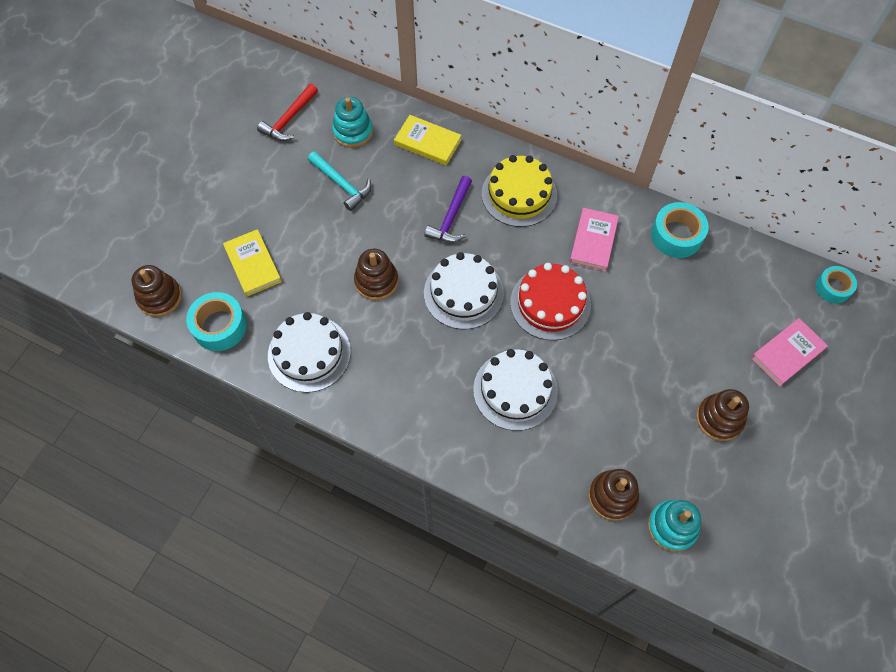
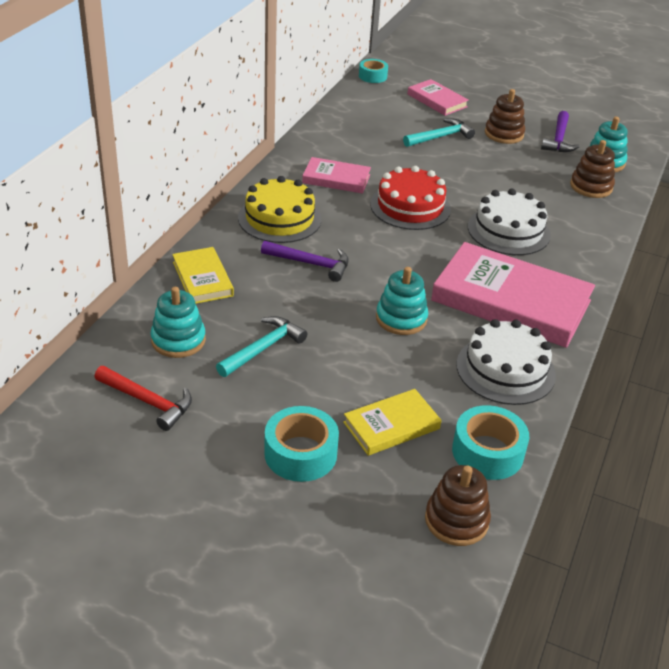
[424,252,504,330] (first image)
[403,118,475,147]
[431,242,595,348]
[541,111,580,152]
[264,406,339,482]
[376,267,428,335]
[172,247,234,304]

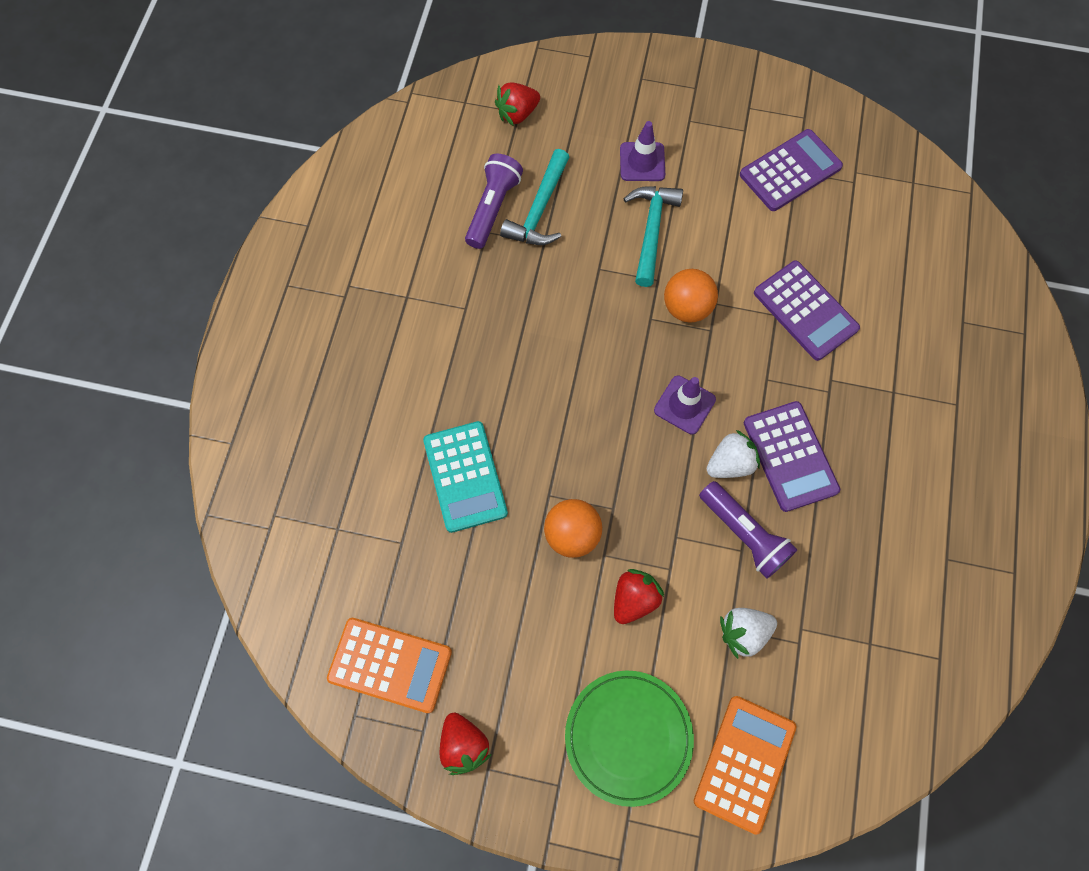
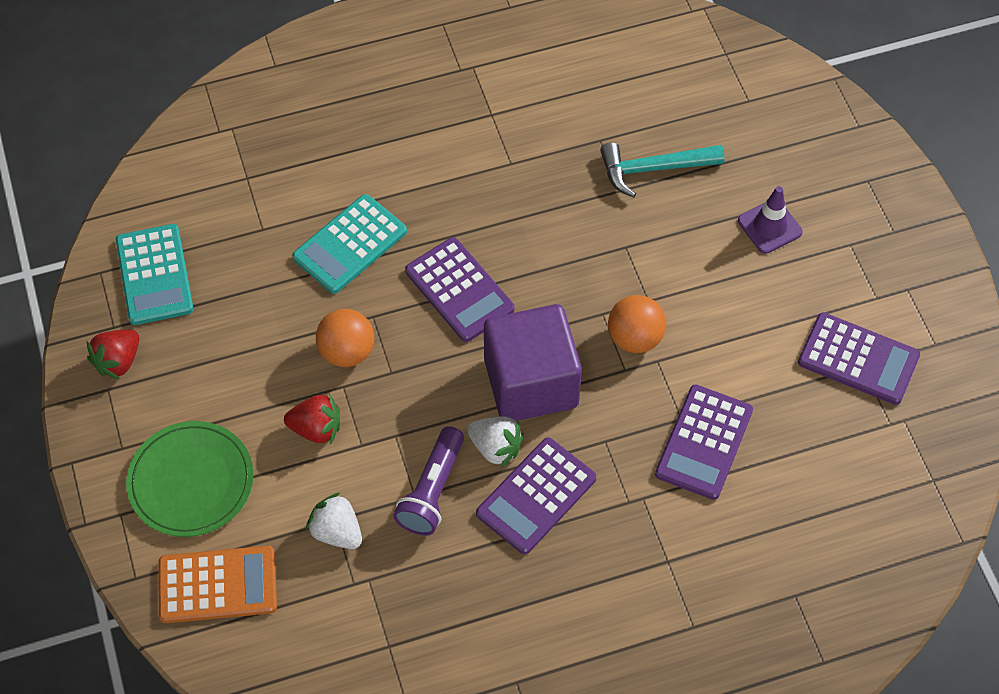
[465,153,523,249] (first image)
[495,83,540,126] (first image)
[624,186,683,287] (first image)
[405,237,515,342]
[484,304,582,421]
[116,224,194,325]

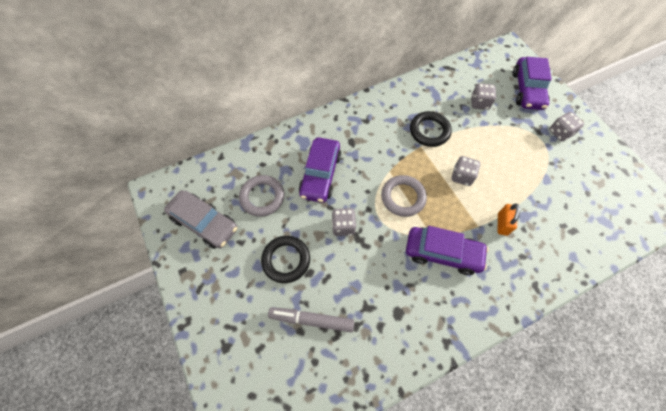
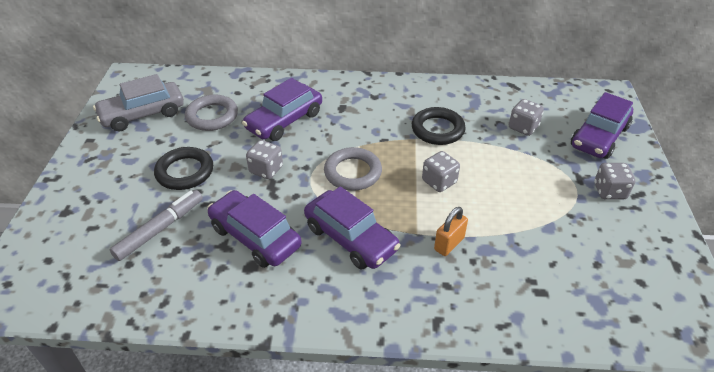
[207,190,302,268]
[93,74,184,131]
[110,190,203,261]

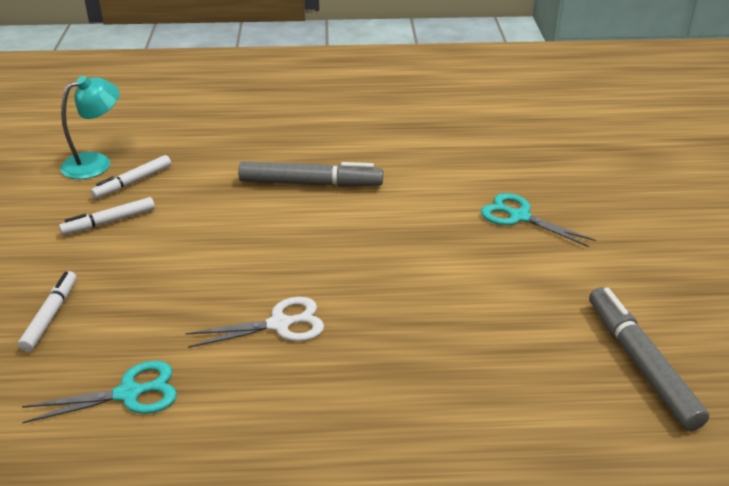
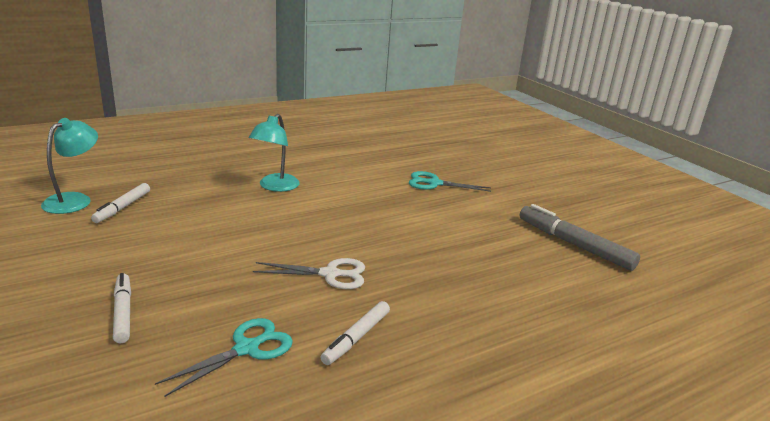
[321,301,390,365]
[249,114,300,192]
[253,258,365,289]

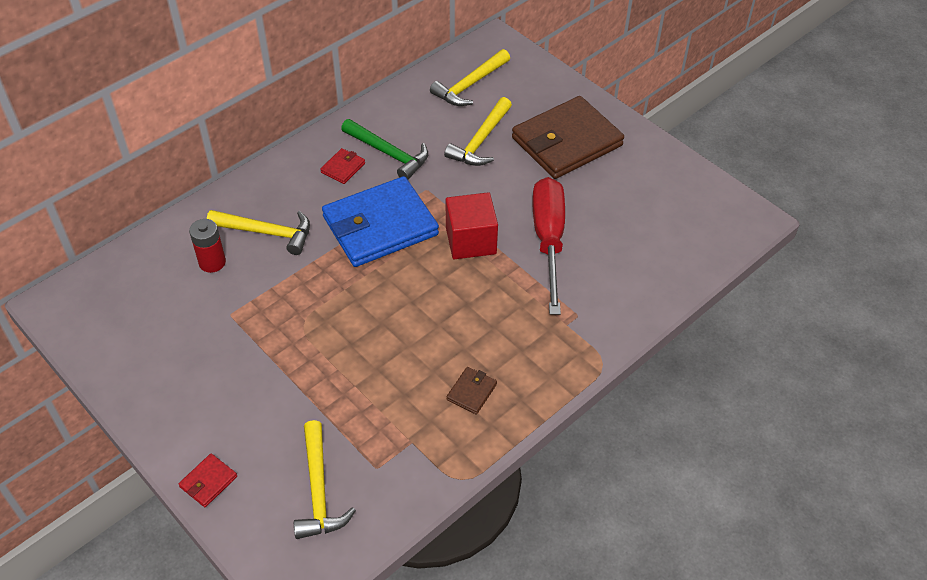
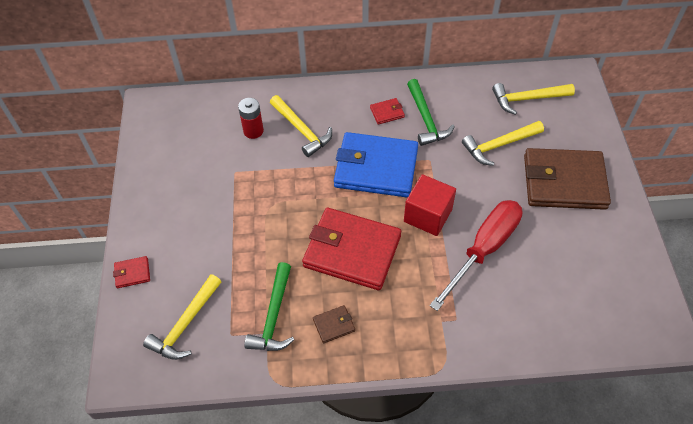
[244,262,294,351]
[302,208,401,290]

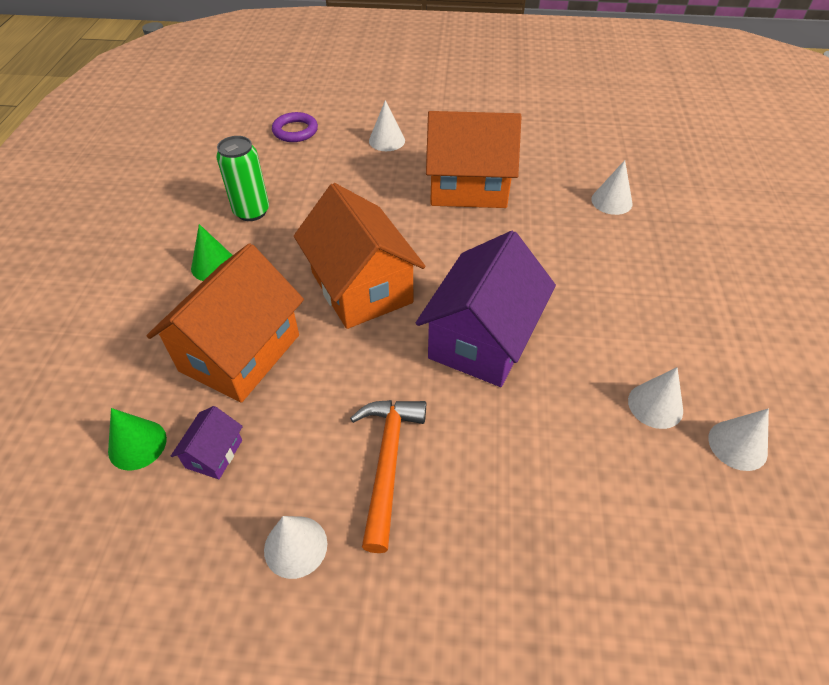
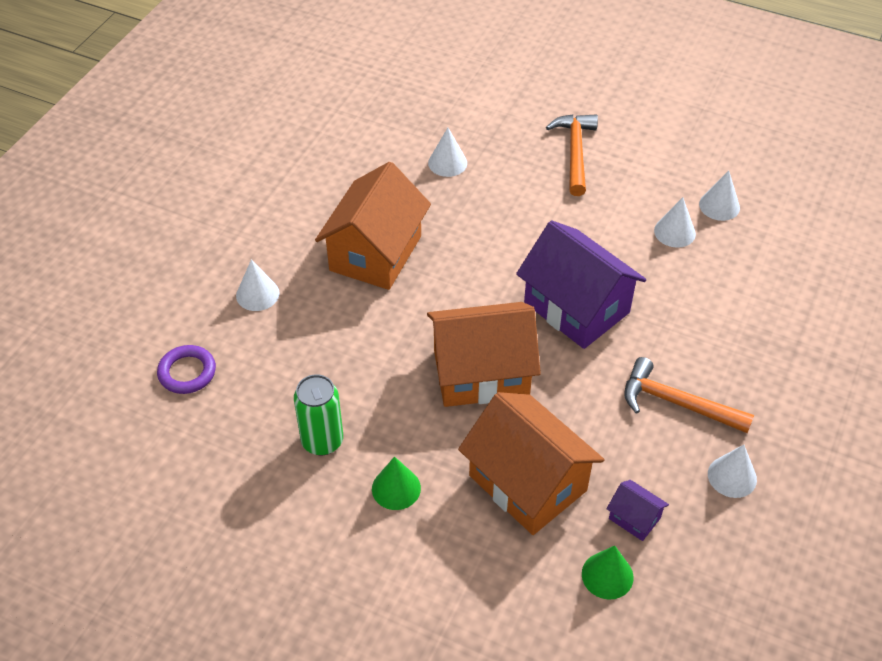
[546,114,598,196]

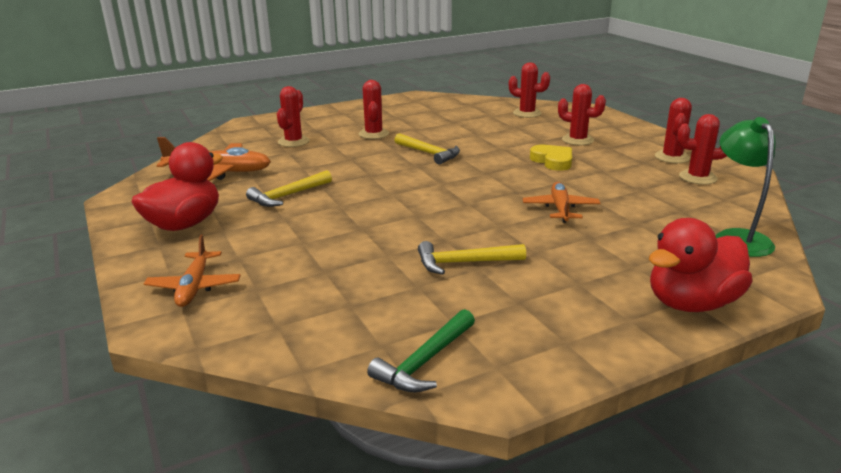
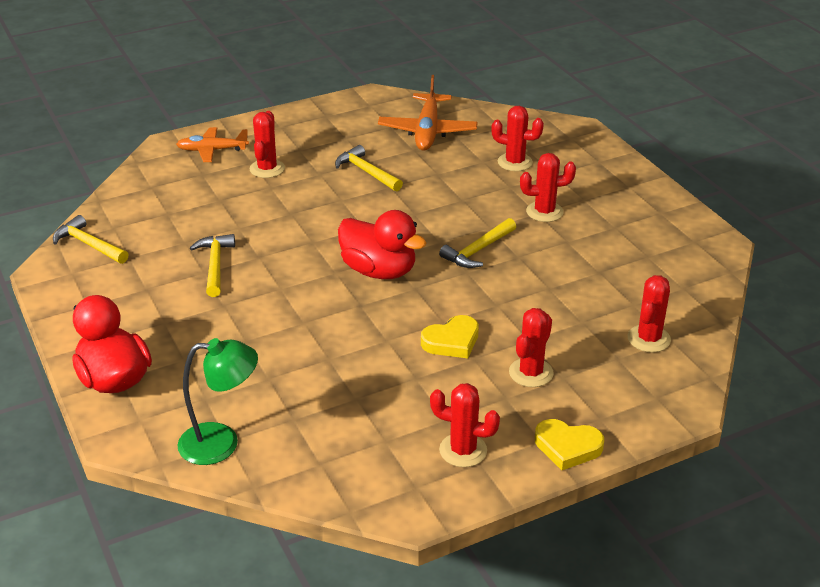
[523,182,601,223] (first image)
[535,419,604,470]
[338,210,426,279]
[250,111,285,178]
[53,215,128,264]

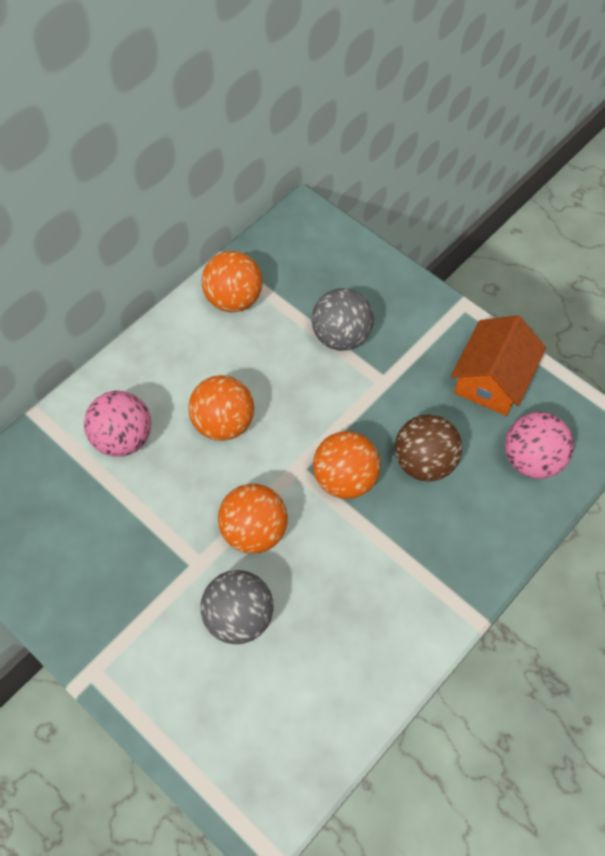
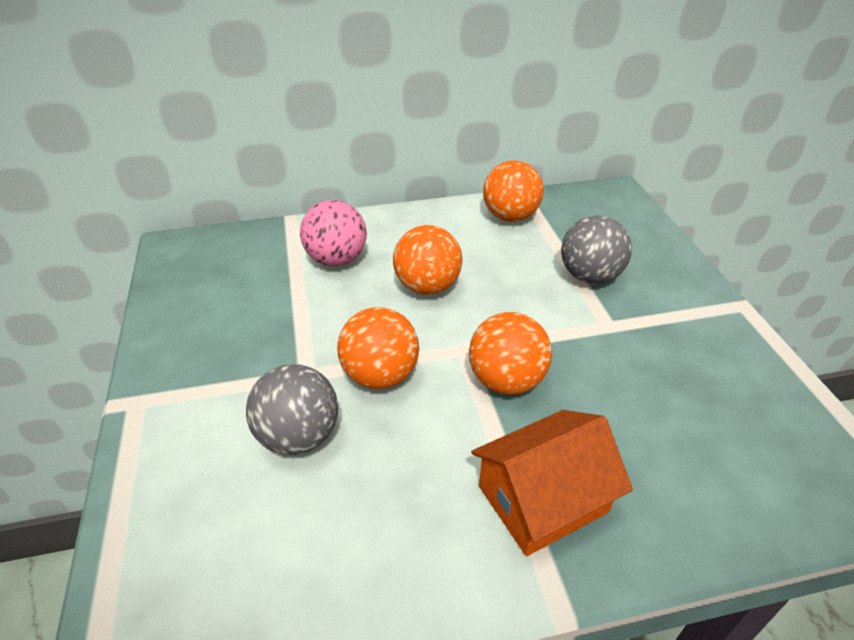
[395,414,462,482] (first image)
[505,412,574,479] (first image)
[471,410,633,556]

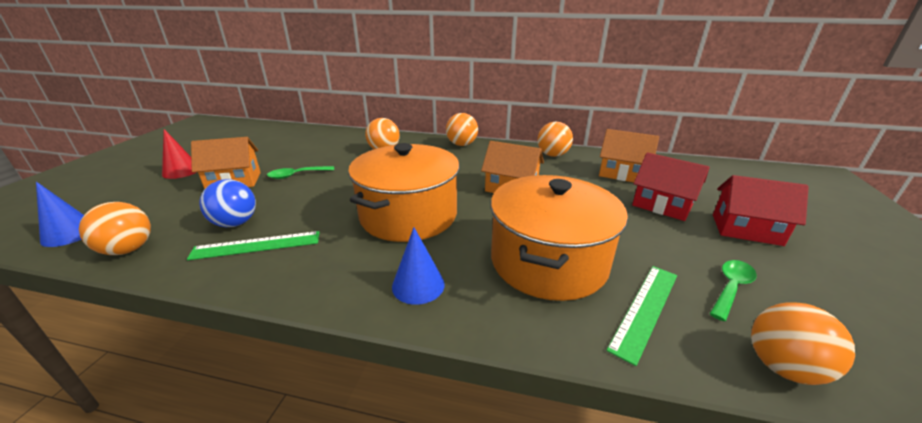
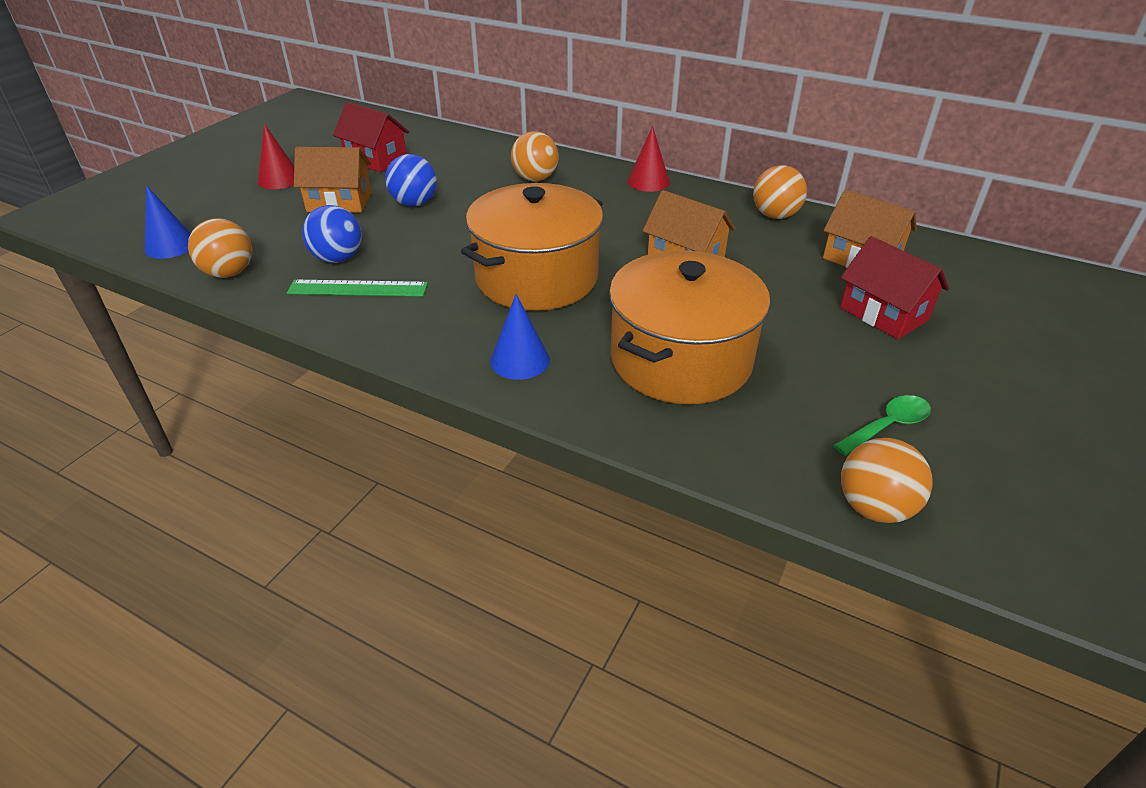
[606,266,677,366] (first image)
[333,102,409,172]
[385,154,437,206]
[627,126,670,192]

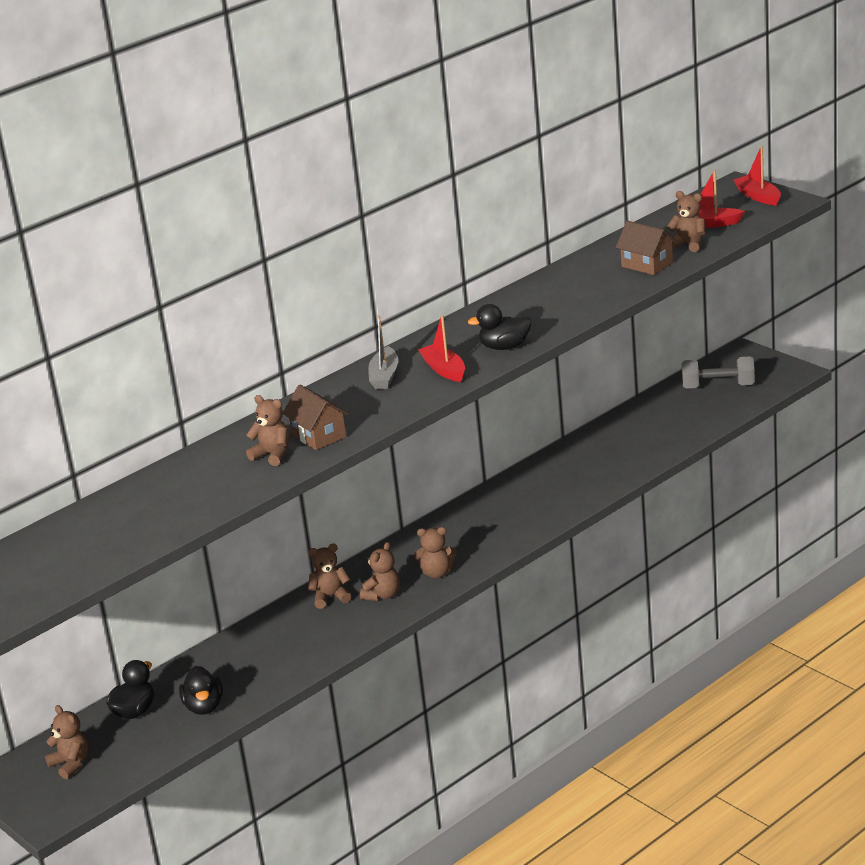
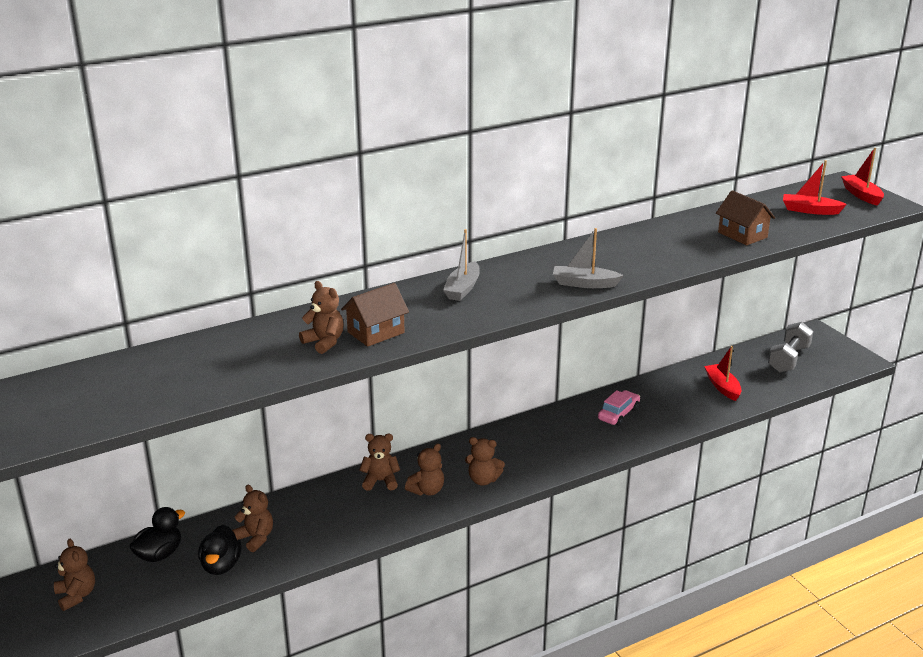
[598,390,640,426]
[704,346,741,401]
[232,484,273,552]
[553,228,624,288]
[341,283,409,347]
[768,322,813,373]

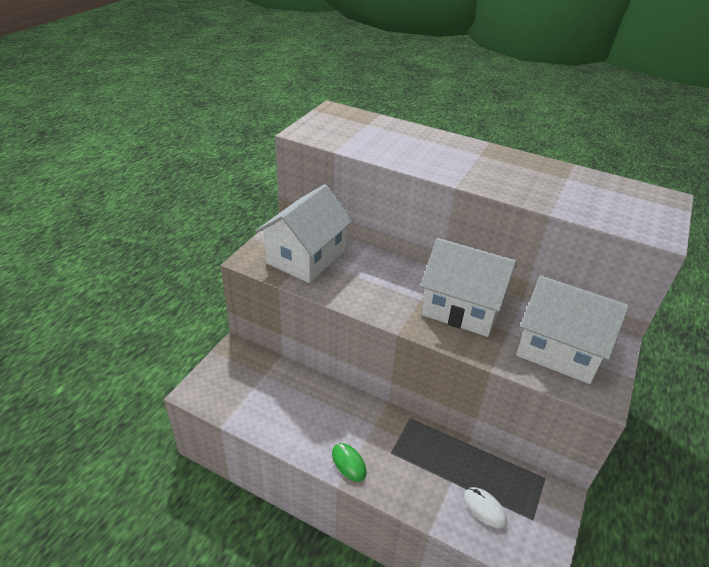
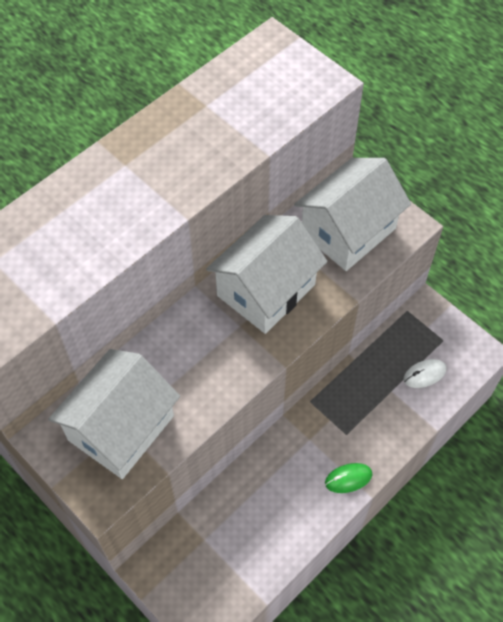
[48,349,180,479]

